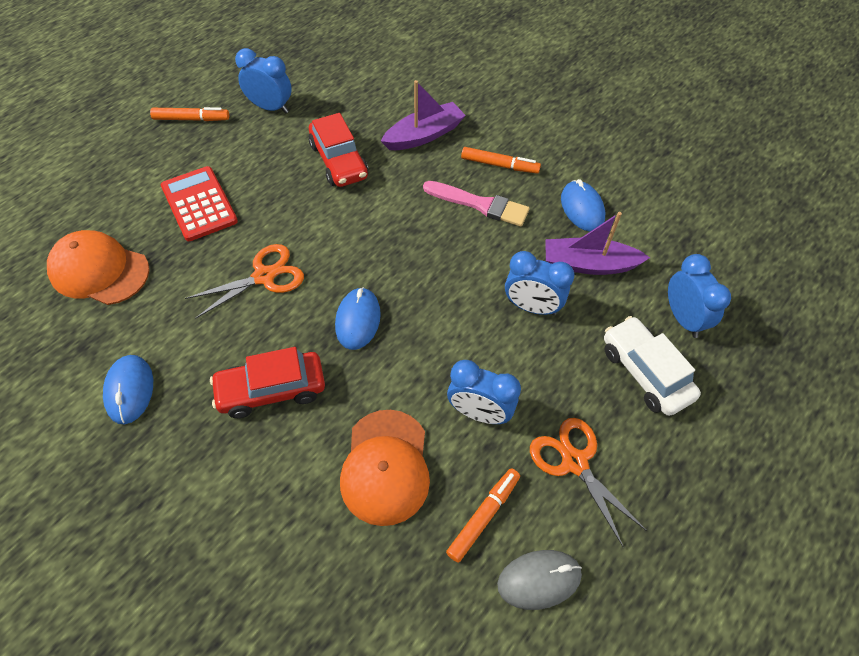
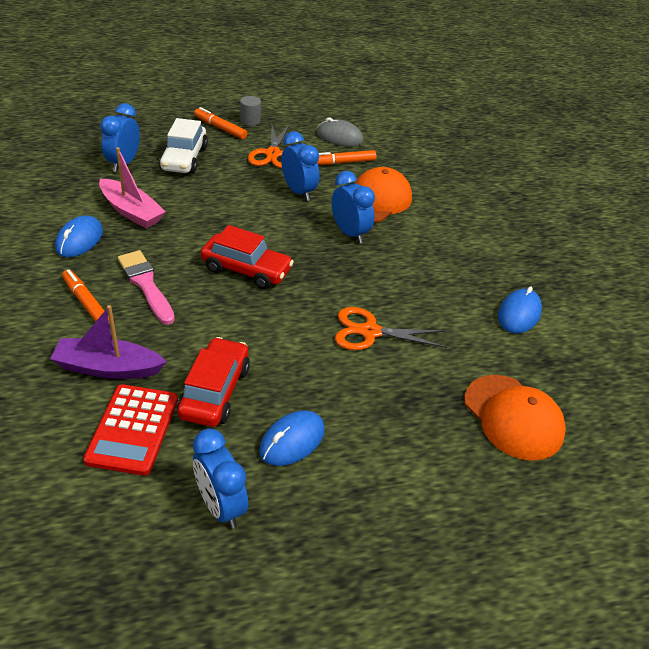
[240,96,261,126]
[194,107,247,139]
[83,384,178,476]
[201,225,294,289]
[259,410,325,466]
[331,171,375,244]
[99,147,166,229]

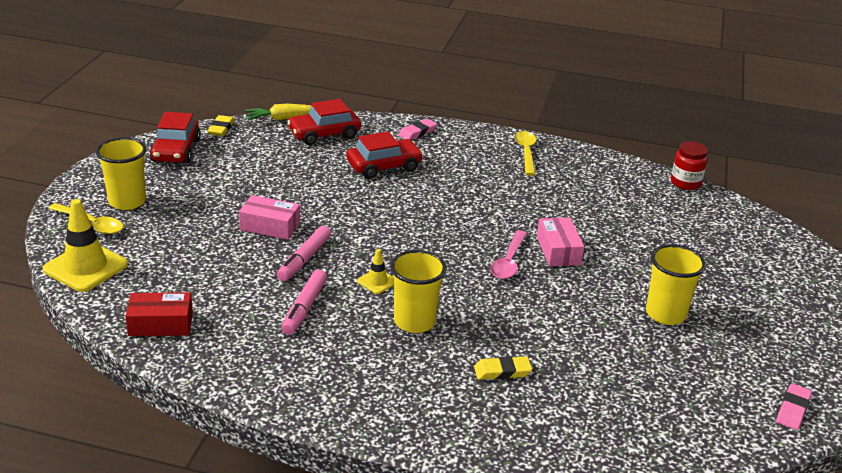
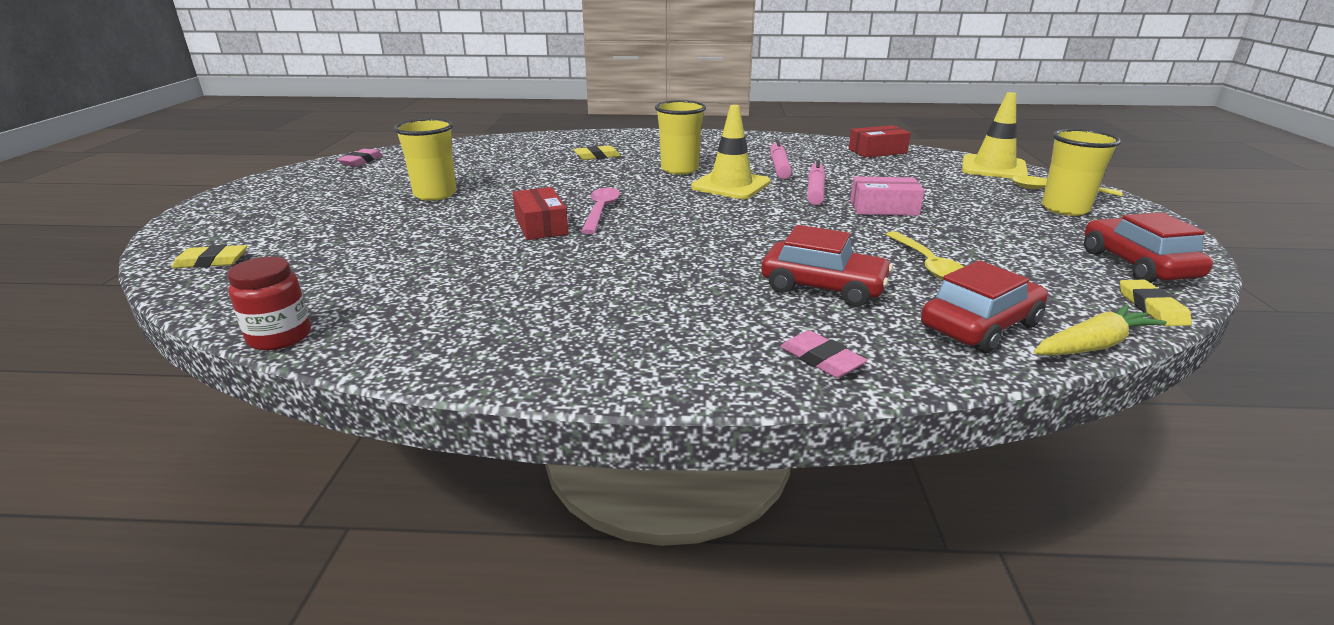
[171,245,247,268]
[885,231,964,280]
[513,187,568,240]
[761,225,893,307]
[780,330,867,378]
[691,105,770,199]

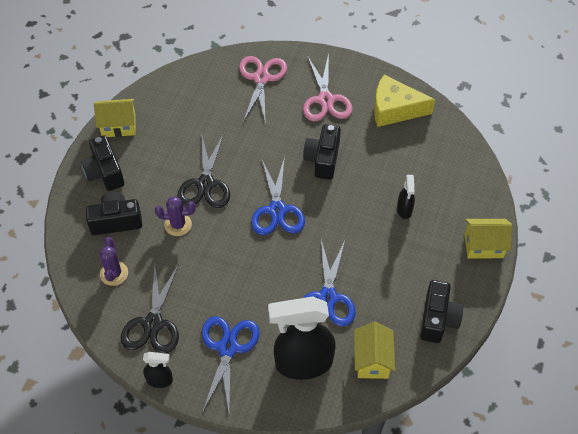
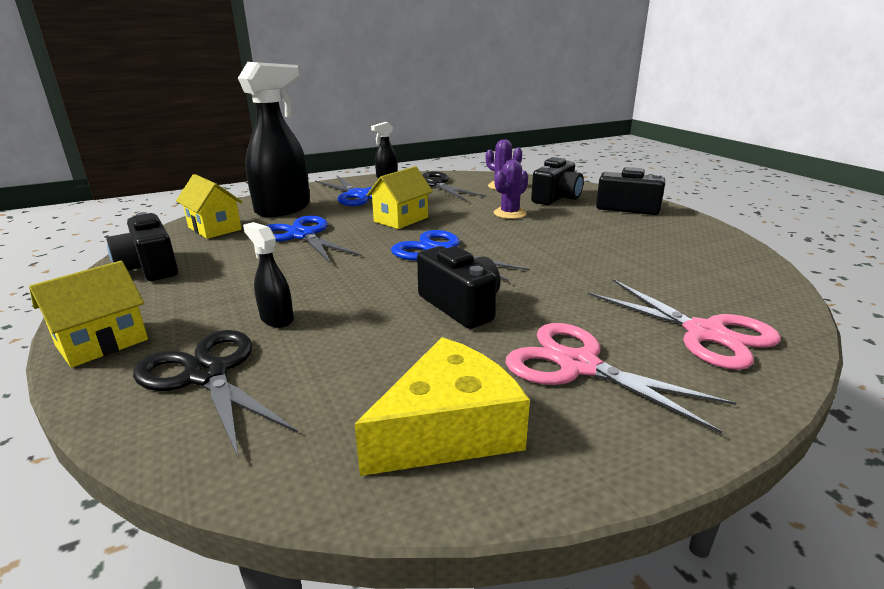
[367,166,433,229]
[133,330,298,459]

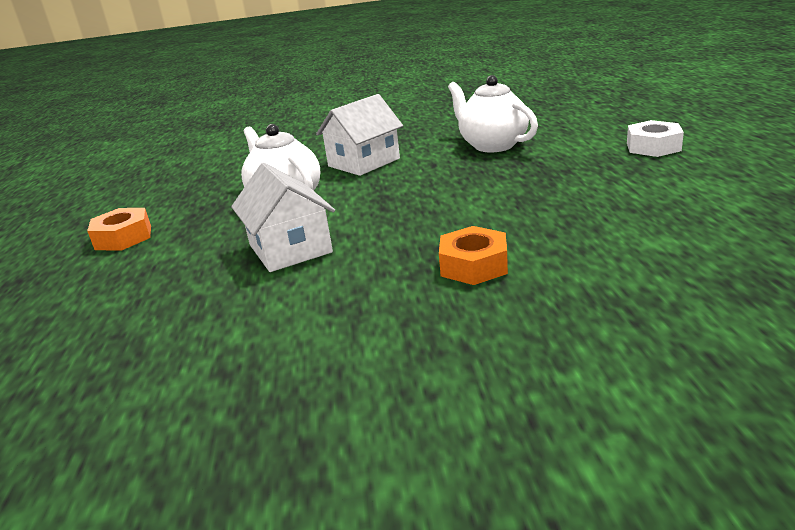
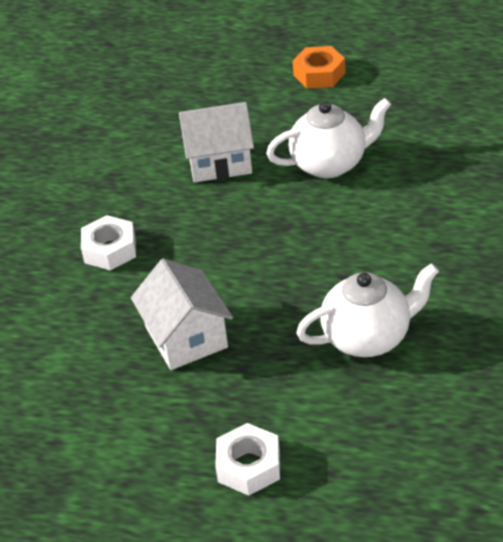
[131,259,233,370]
[81,215,136,271]

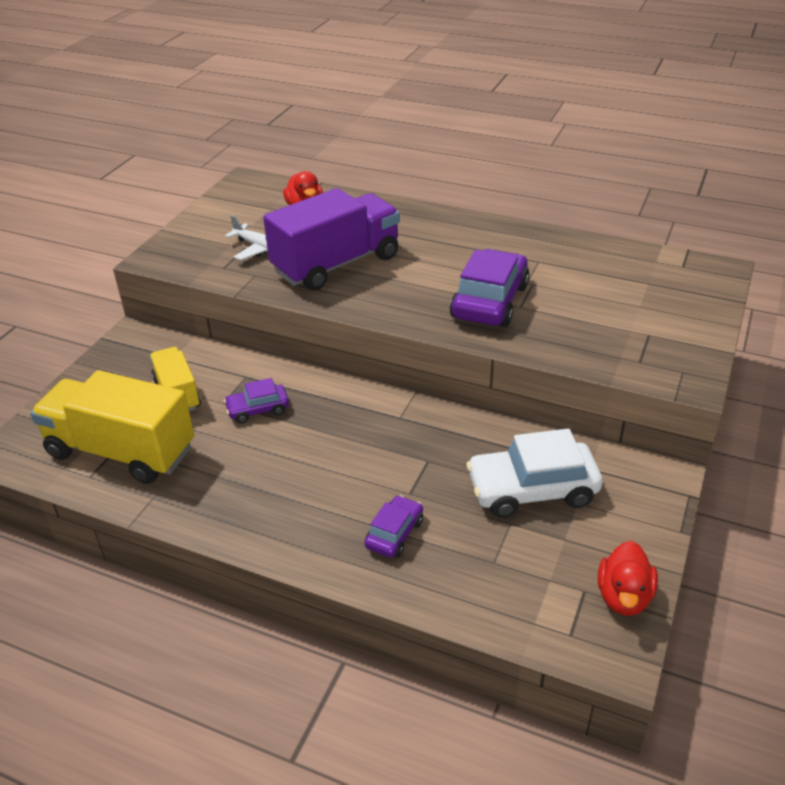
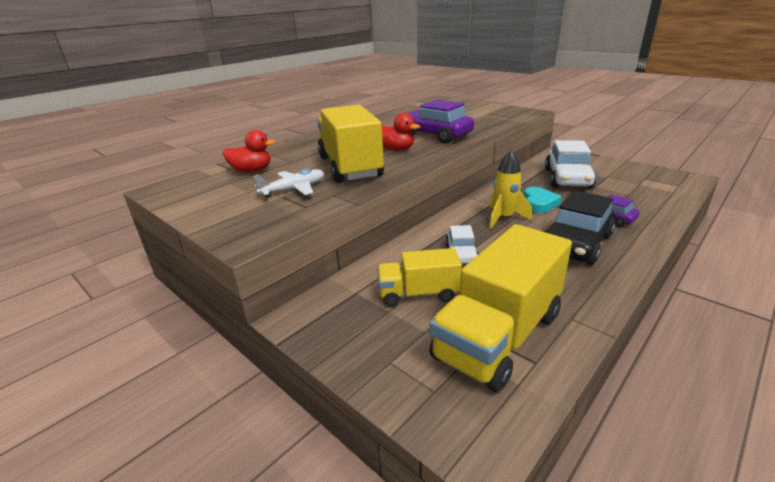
[489,150,532,229]
[524,187,562,213]
[544,190,616,265]
[382,113,420,151]
[445,225,479,264]
[318,105,384,183]

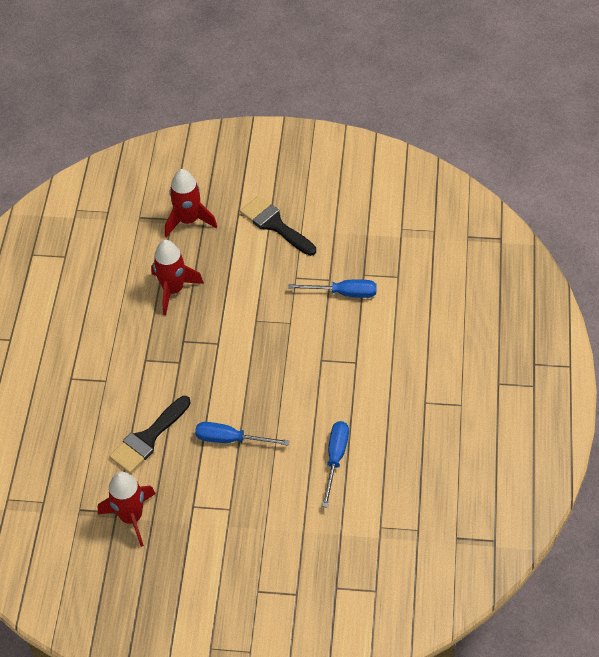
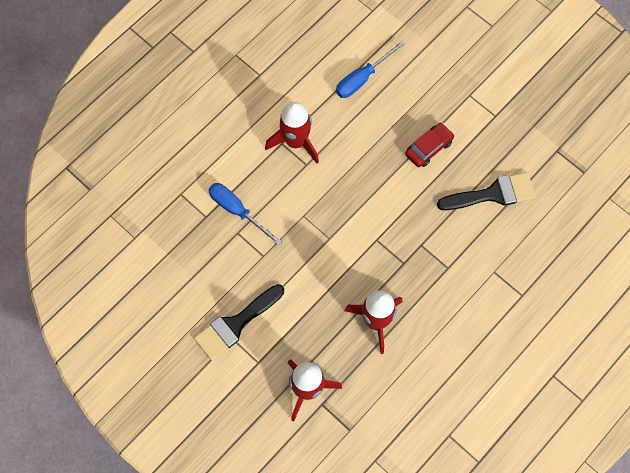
[265,102,319,163]
[405,123,455,167]
[194,284,284,360]

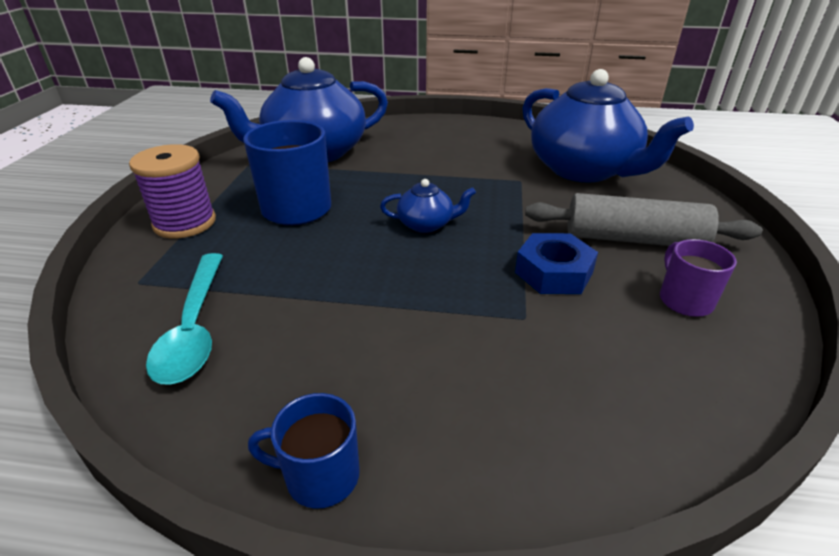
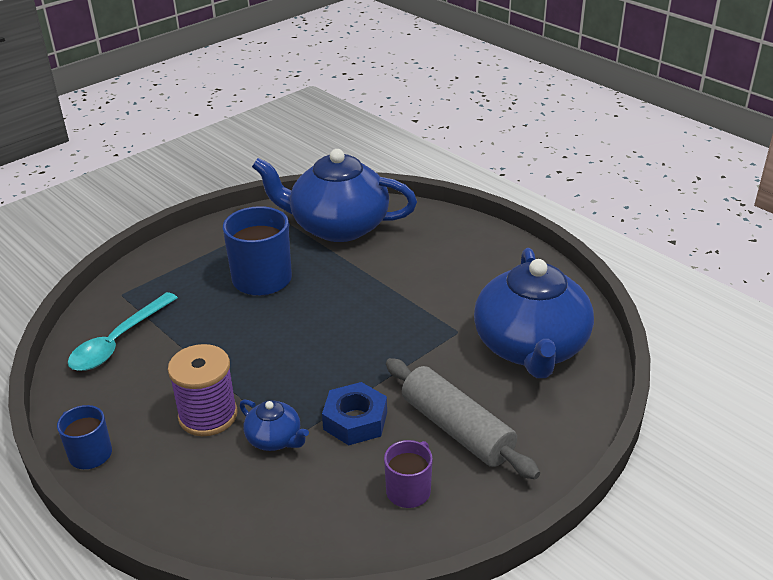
[168,344,238,436]
[240,400,309,451]

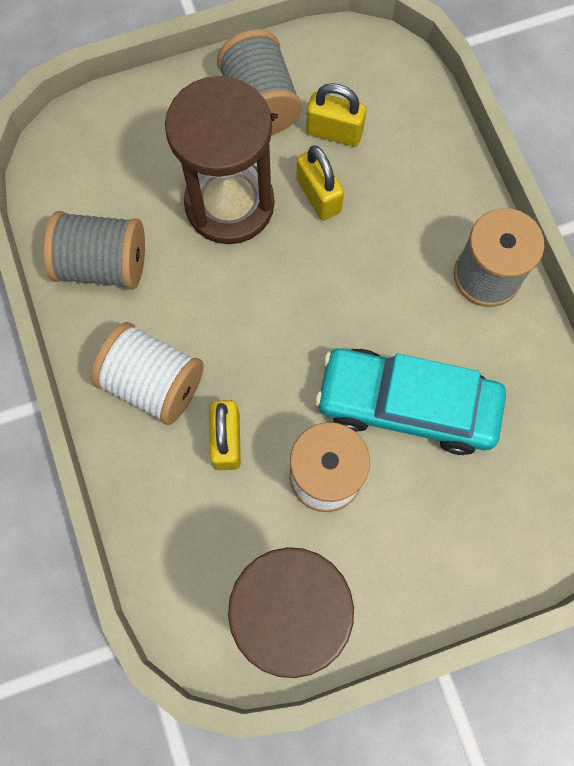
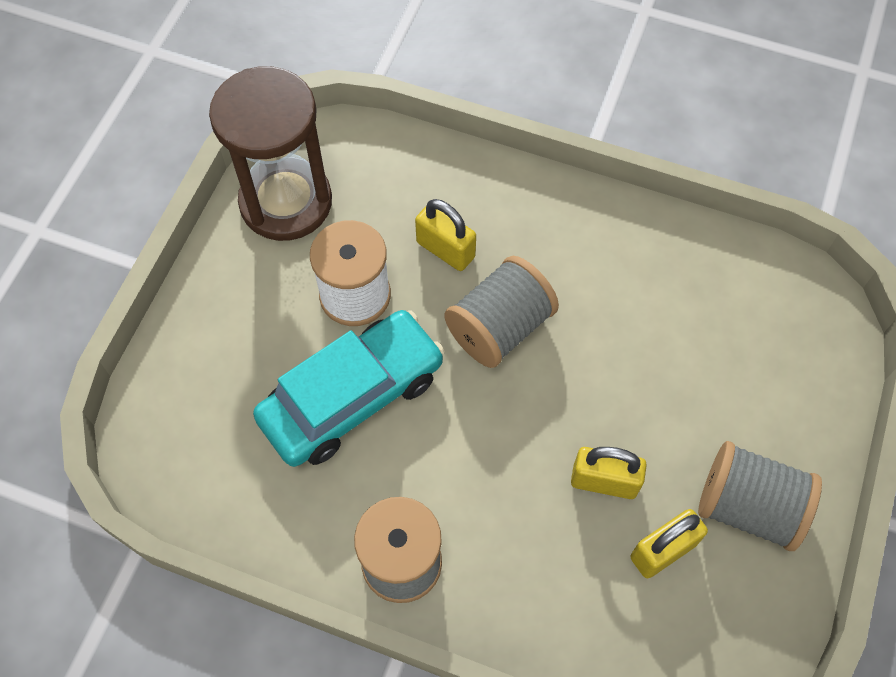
[91,322,204,425] (first image)
[165,76,274,244] (first image)
[444,256,559,368]

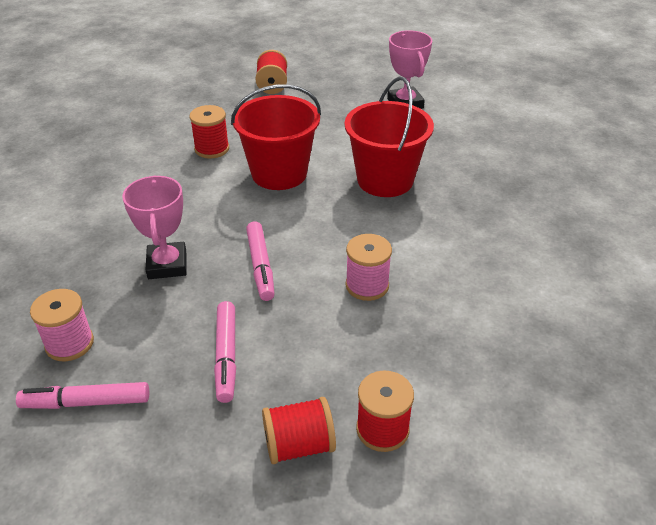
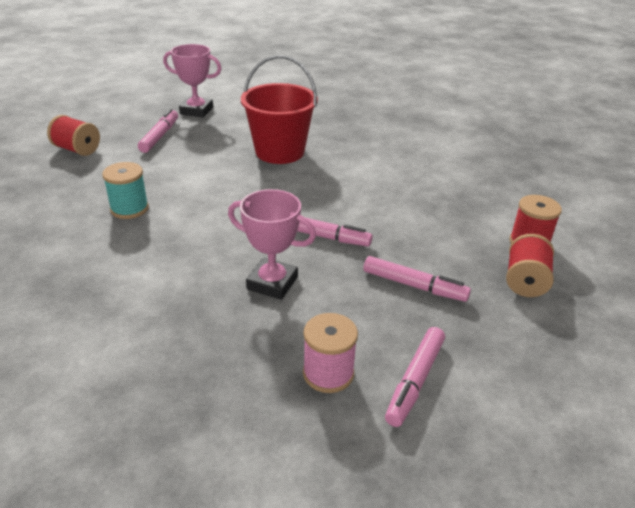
[231,84,321,190] (first image)
[346,234,392,301] (first image)
[138,109,178,153]
[102,162,149,219]

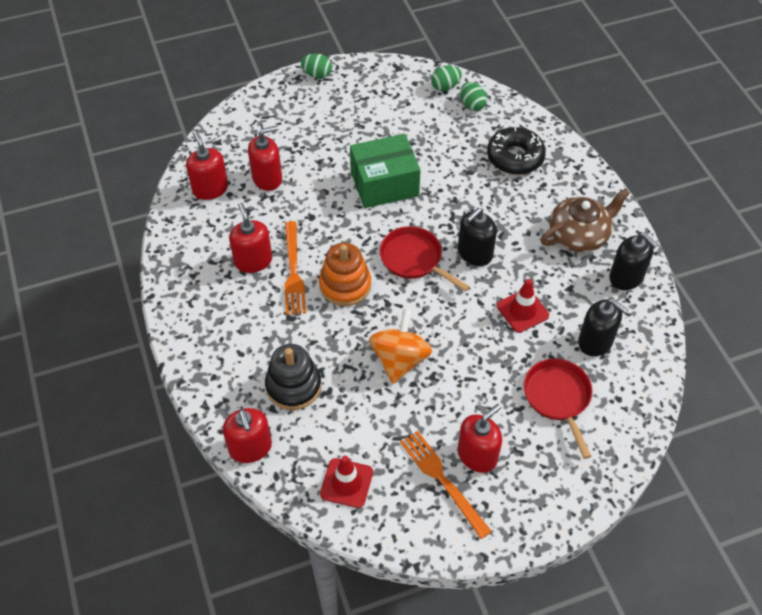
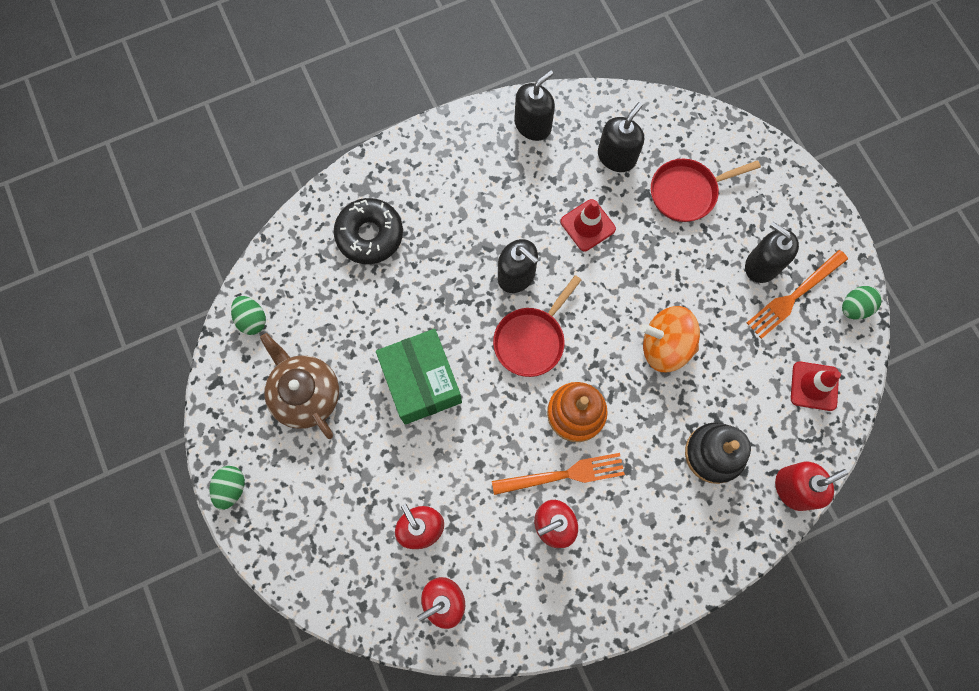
[842,286,882,320]
[260,333,339,439]
[745,222,799,283]

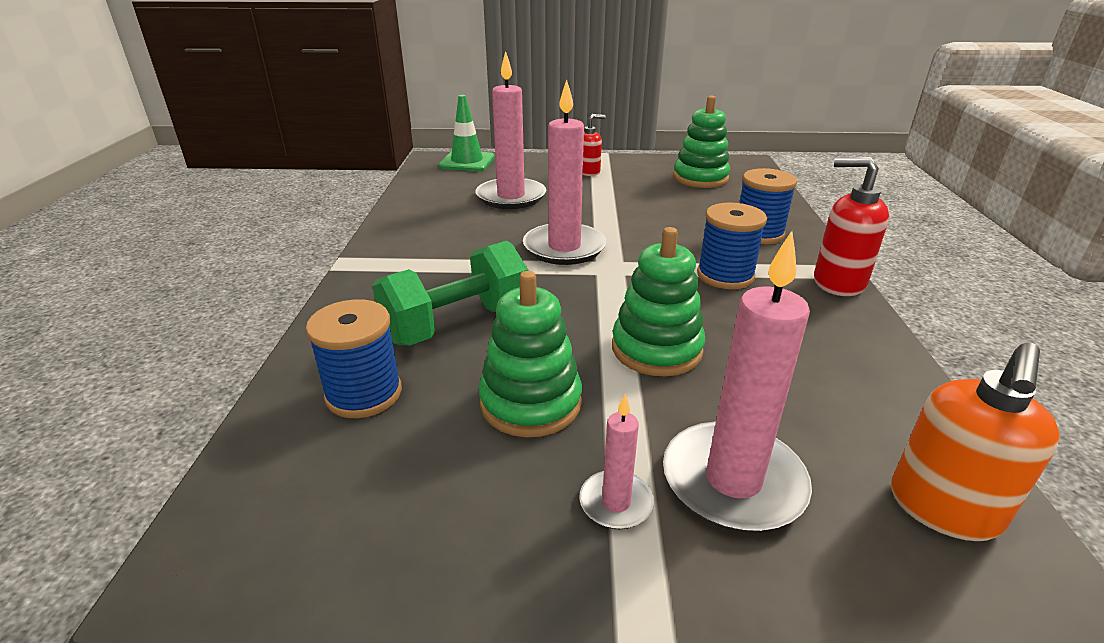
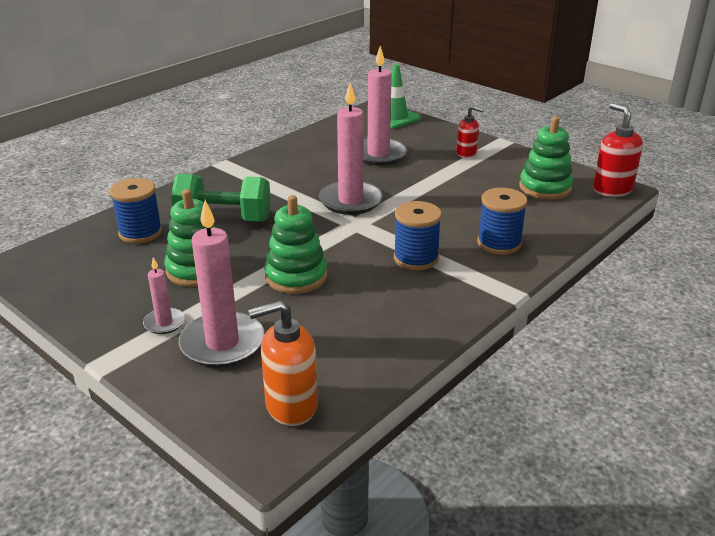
[593,103,643,197]

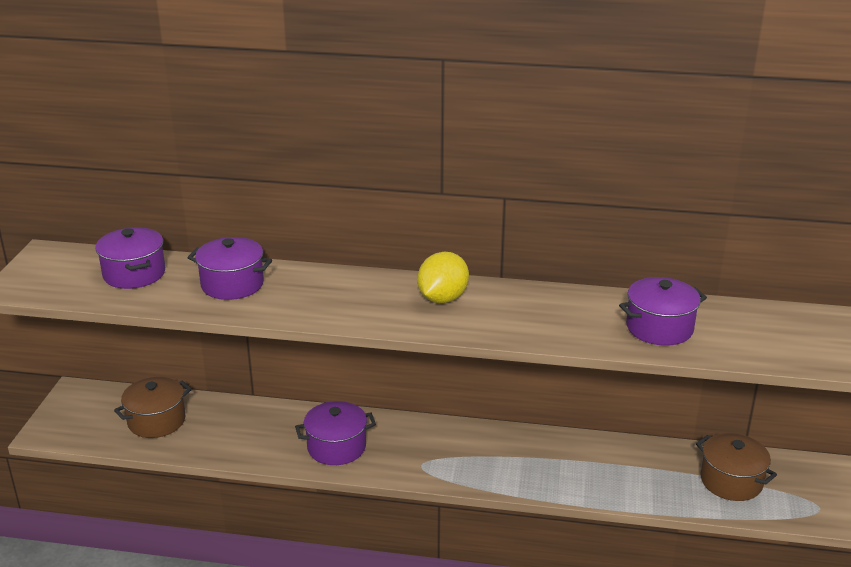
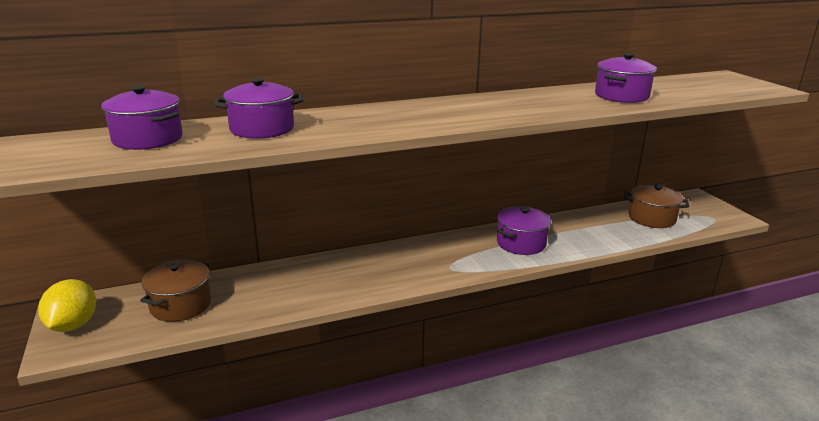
[497,206,551,255]
[38,279,96,332]

